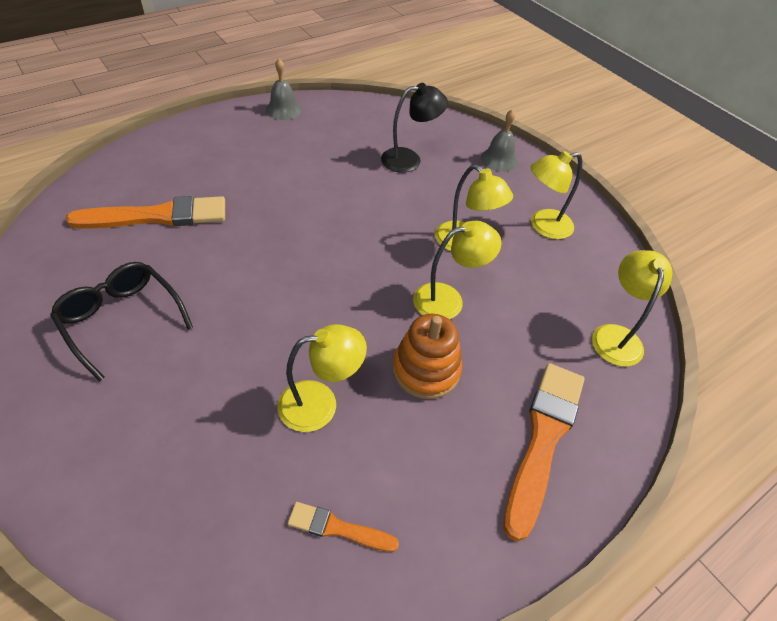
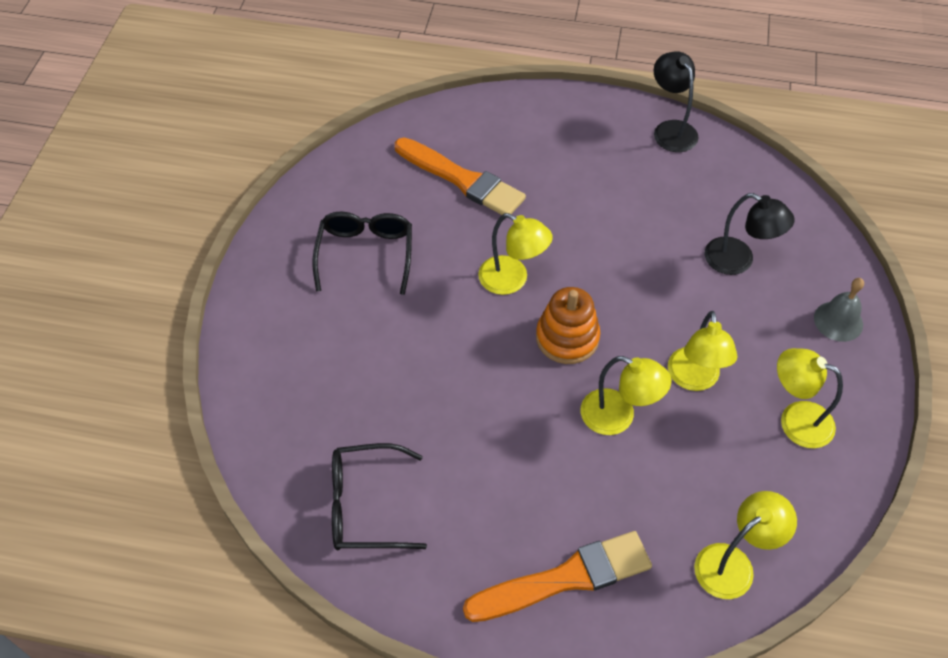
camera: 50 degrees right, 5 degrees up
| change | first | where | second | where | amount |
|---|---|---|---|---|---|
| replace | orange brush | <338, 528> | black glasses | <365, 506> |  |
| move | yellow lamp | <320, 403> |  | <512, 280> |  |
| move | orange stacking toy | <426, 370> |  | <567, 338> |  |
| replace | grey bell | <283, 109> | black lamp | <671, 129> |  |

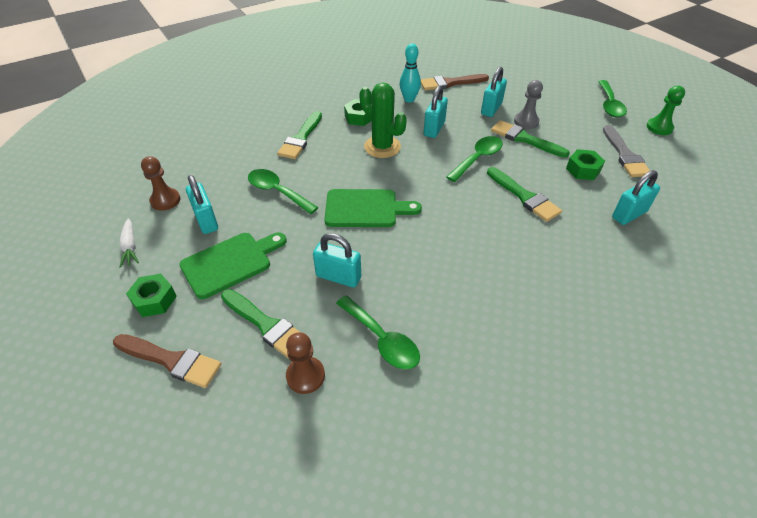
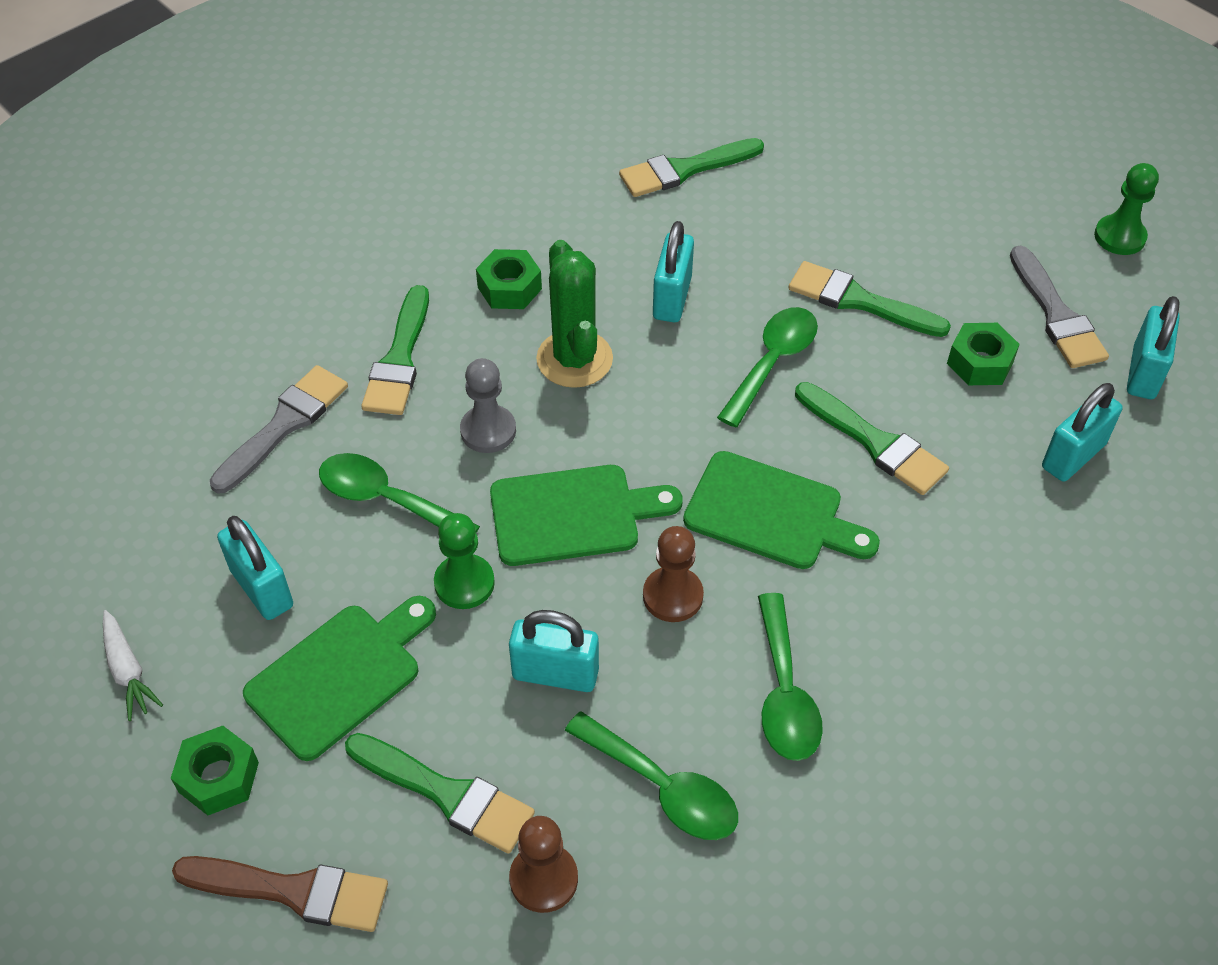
camera: 10 degrees left, 5 degrees up
| change | first | where | second | where | amount |
|---|---|---|---|---|---|
| insert |  |  | grey brush | <284, 425> |  |
| insert |  |  | green pawn | <464, 583> |  |
| move | grey pawn | <526, 122> |  | <488, 431> |  |
| rotate | green cactus | <382, 147> |  | <574, 359> | 45 degrees clockwise |
| recolor | brown brush | <450, 83> | green brush | <684, 170> |  |
| move | brown pawn | <165, 200> |  | <672, 596> |  |
| insert |  |  | green cutting board | <771, 513> |  |
| move | green spoon | <609, 104> |  | <784, 692> |  |
| move | turquoise padlock | <491, 109> |  | <1143, 373> |  |
| delete | turquoise bowling pin | <409, 99> |  |  |  |

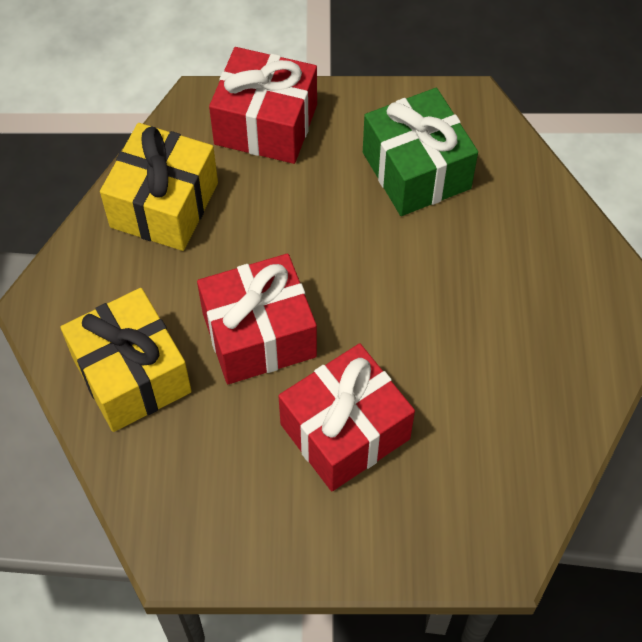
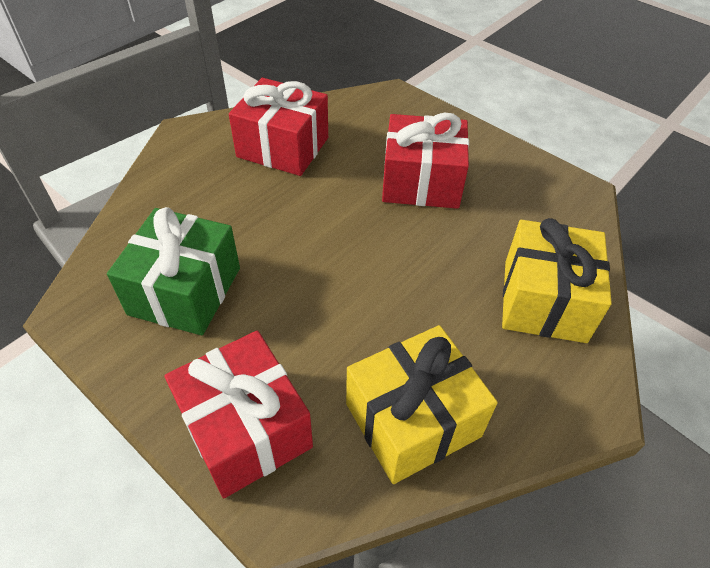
camera: 140 degrees left, 10 degrees down
| change | first | where | second | where | amount |
|---|---|---|---|---|---|
| move | red gift | <259, 335> |  | <283, 147> |  |

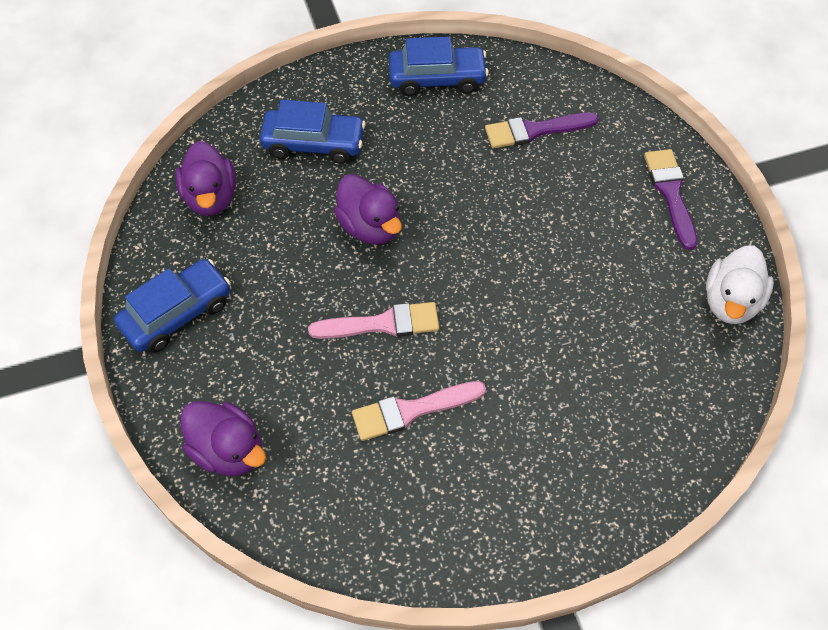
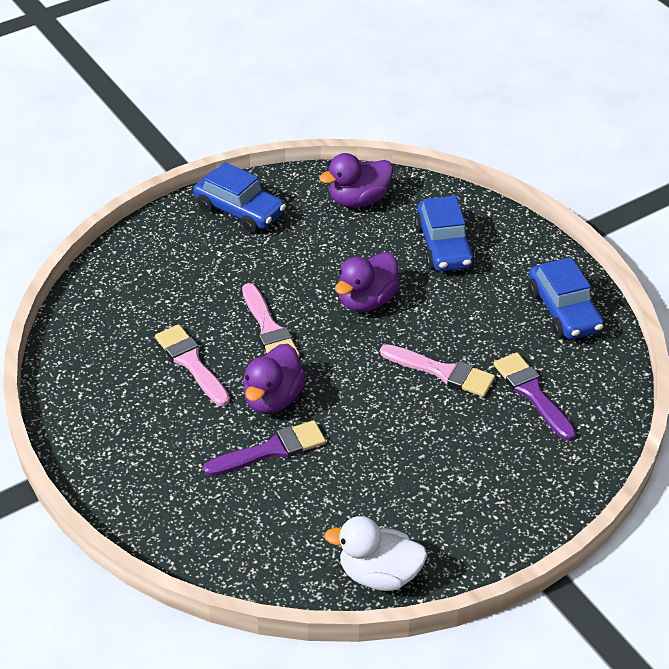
camera: 75 degrees right, 15 degrees down
| change | first | where | second | where | amount |
|---|---|---|---|---|---|
| move | purple brush | <670, 193> |  | <271, 450> |  |
| move | purple duck | <228, 450> |  | <273, 399> |  |
| insert |  |  | pink brush | <442, 372> |  |

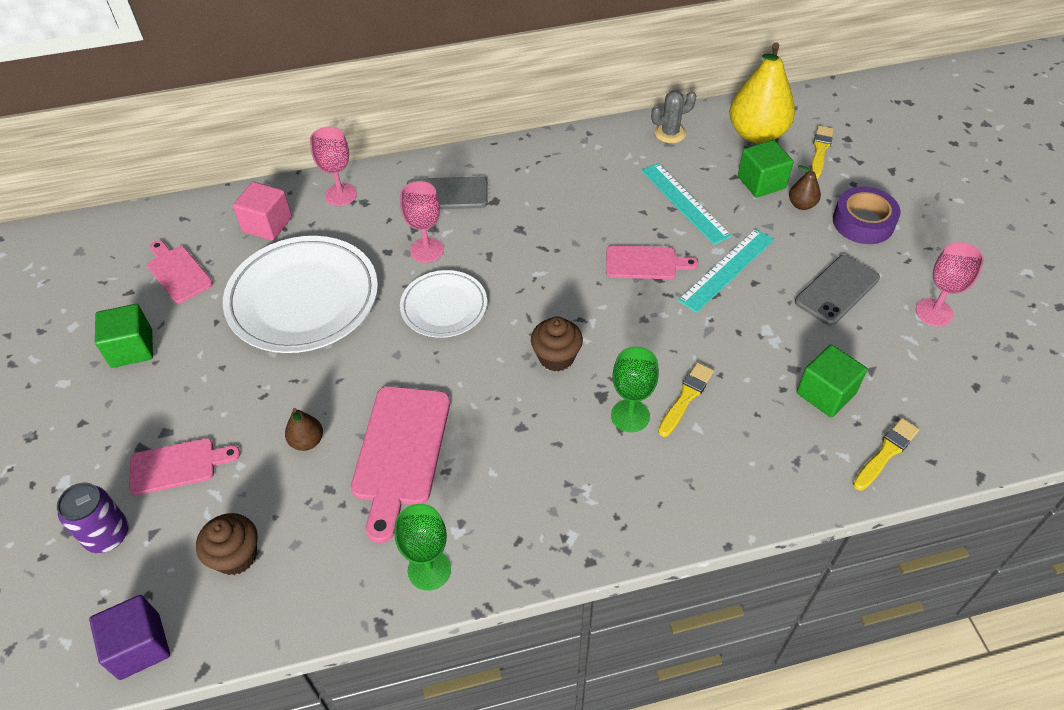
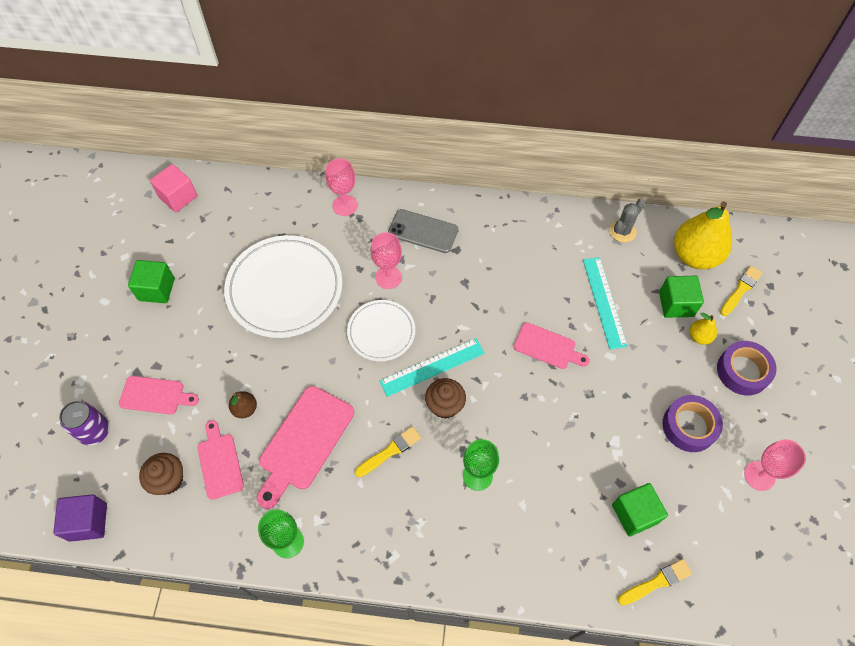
camera: 20 degrees right, 10 degrees up
| change | first | where | second | where | amount |
|---|---|---|---|---|---|
| move | pink cube | <267, 224> |  | <178, 197> |  |
| move | pink cutting board | <178, 272> |  | <220, 462> |  |
| move | yellow brush | <686, 397> |  | <390, 451> |  |
| move | turquoise ruler | <726, 269> |  | <432, 367> |  |
| rotate | grey cactus | <670, 133> |  | <622, 231> | 45 degrees counterclockwise |
| replace | grey phone | <837, 290> | purple tape | <689, 426> |  |
| recolor | brown pear | <801, 205> | yellow pear | <699, 337> |  |

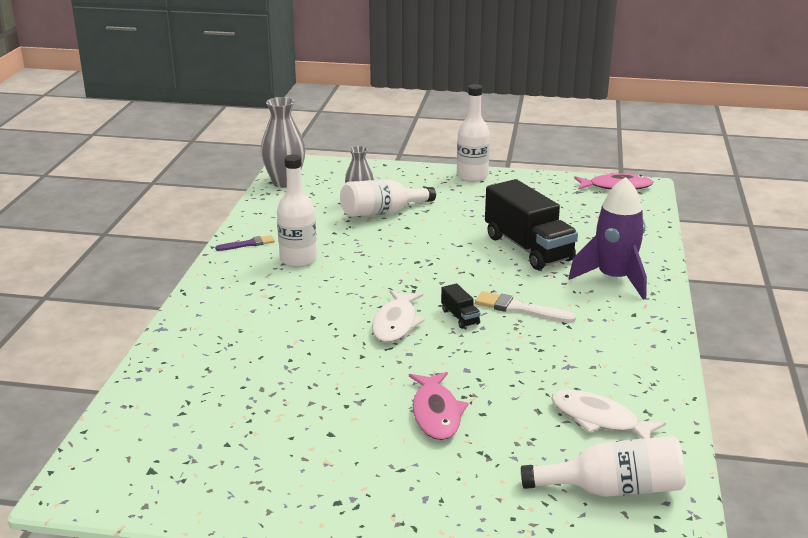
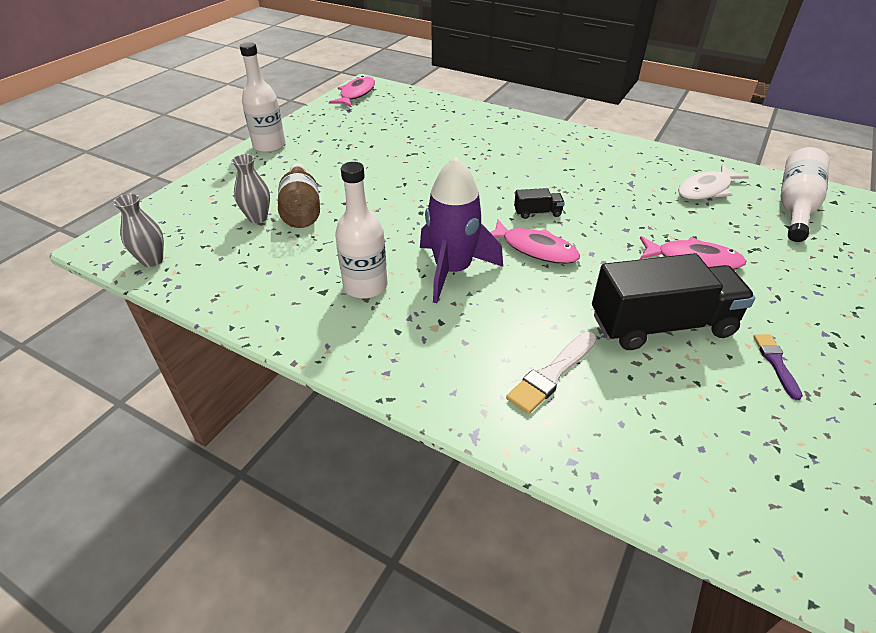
camera: 70 degrees left, 15 degrees up
| change | first | where | second | where | amount |
|---|---|---|---|---|---|
| resize | grey vase | <285, 182> |  | <152, 260> | x0.63 |
| recolor | white bottle | <383, 213> | brown bottle | <301, 210> |  |
| move | purple rocket | <614, 279> |  | <452, 270> |  |
| recolor | white fish | <396, 323> | pink fish | <535, 249> |  |
| move | white brush | <520, 309> |  | <552, 374> |  |
| move | black truck | <528, 248> |  | <661, 325> |  |
| move | purple brush | <248, 244> |  | <776, 363> |  |

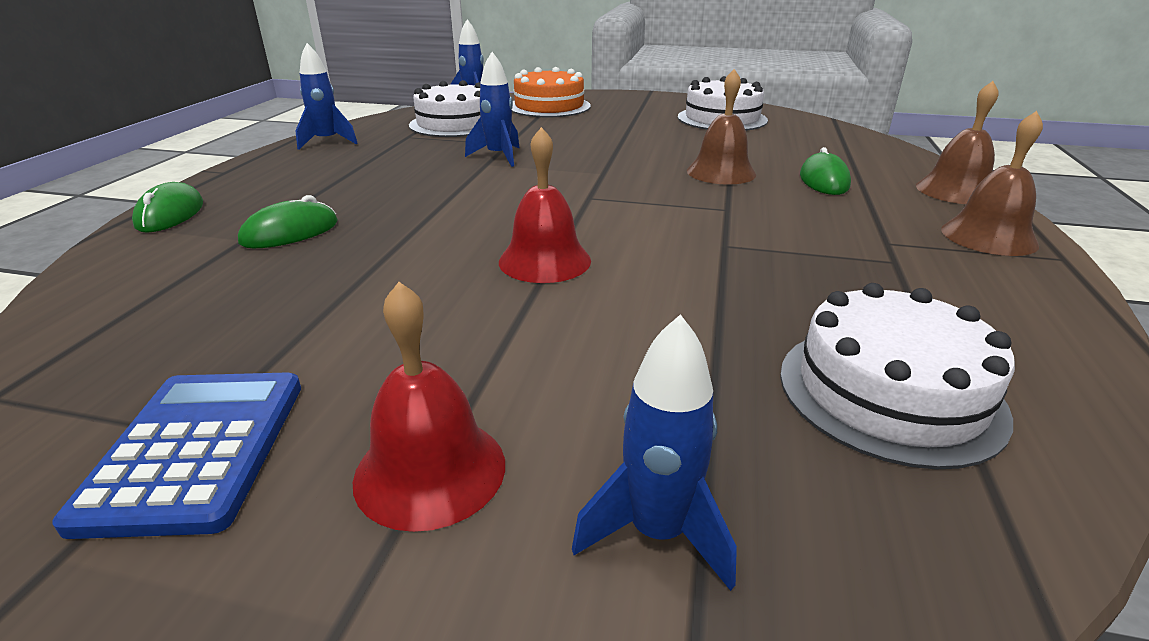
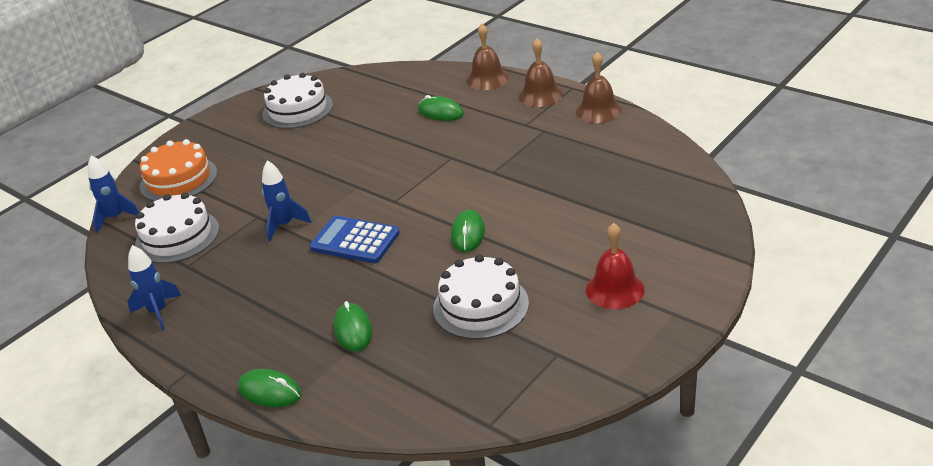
camera: 60 degrees left, 5 degrees up
| change | first | where | second | where | amount |
|---|---|---|---|---|---|
| move | blue calculator | <196, 450> |  | <355, 241> |  |
| move | white cake | <889, 392> |  | <481, 306> |  |
| replace | red bell | <544, 260> | green mouse | <468, 234> |  |
| move | brown bell | <721, 172> |  | <598, 111> |  |
| delete | blue rocket | <657, 533> |  |  |  |

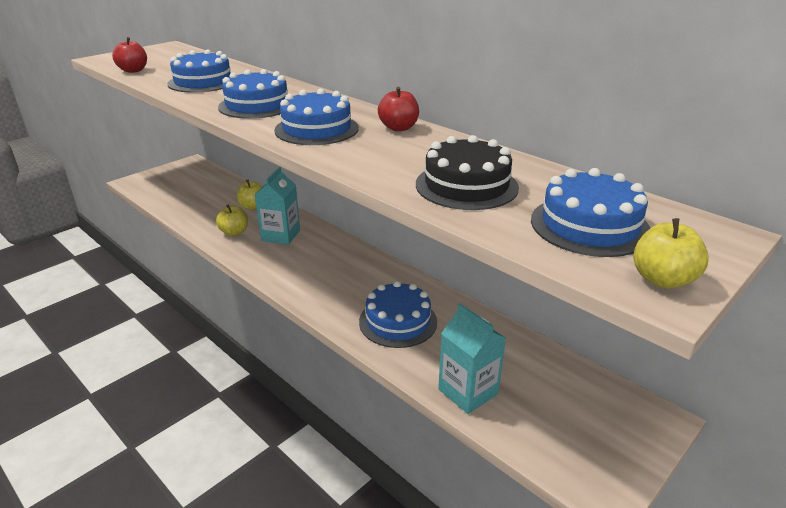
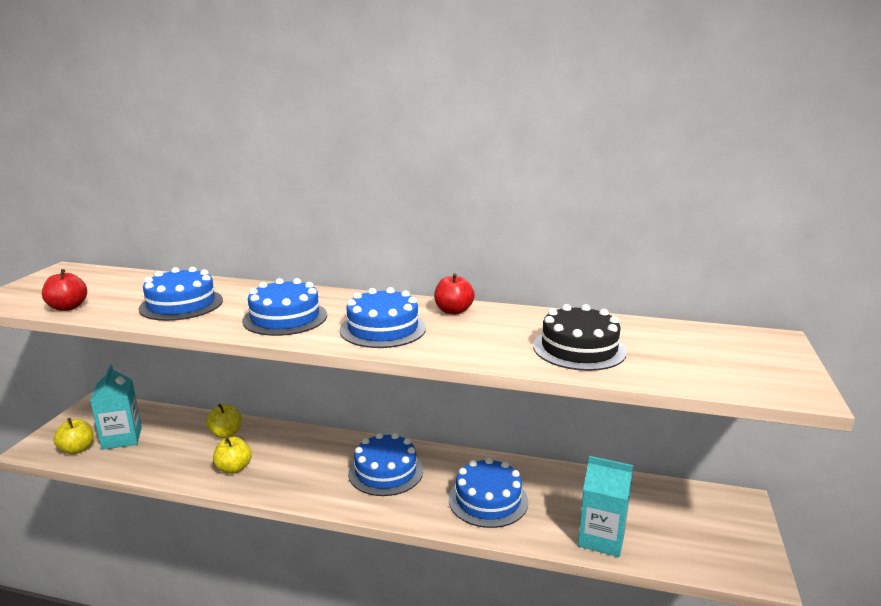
camera: 30 degrees left, 10 degrees down
| change | first | where | second | where | amount |
|---|---|---|---|---|---|
| move | yellow apple | <662, 279> |  | <77, 449> |  |
| move | turquoise carton | <280, 235> |  | <122, 438> |  |
| move | blue cake | <589, 225> |  | <385, 471> |  |

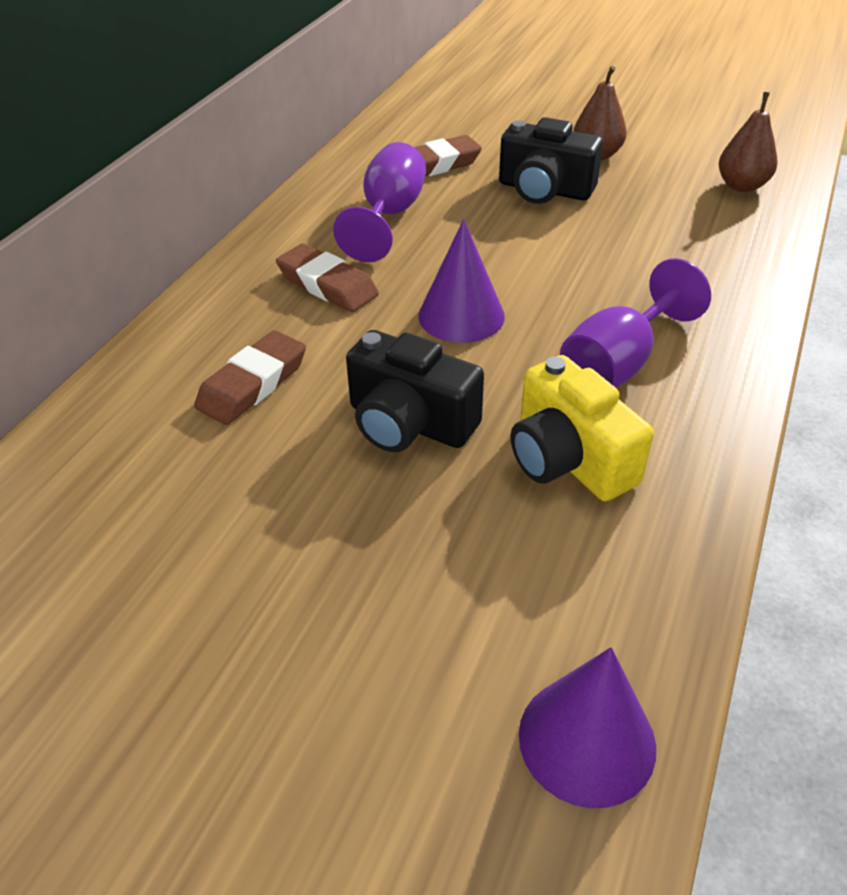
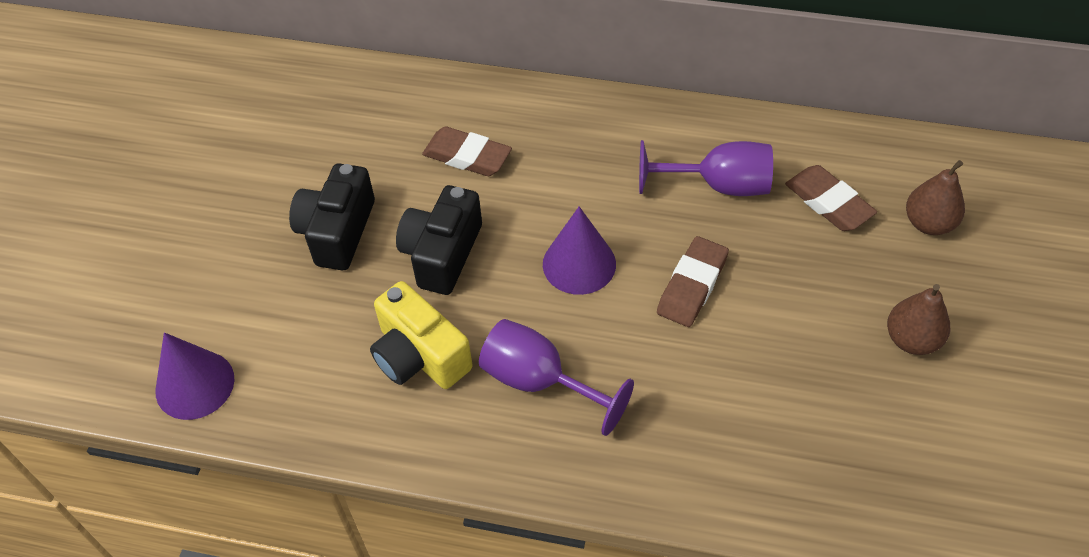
camera: 80 degrees right, 10 degrees up
| change | first | where | second | where | amount |
|---|---|---|---|---|---|
| move | black camera | <544, 190> |  | <337, 232> |  |
| rotate | yellow camera | <568, 459> |  | <419, 356> | 90 degrees counterclockwise |
| move | brown eraser | <327, 285> |  | <692, 286> |  |
| move | brown pear | <741, 186> |  | <928, 223> |  |

